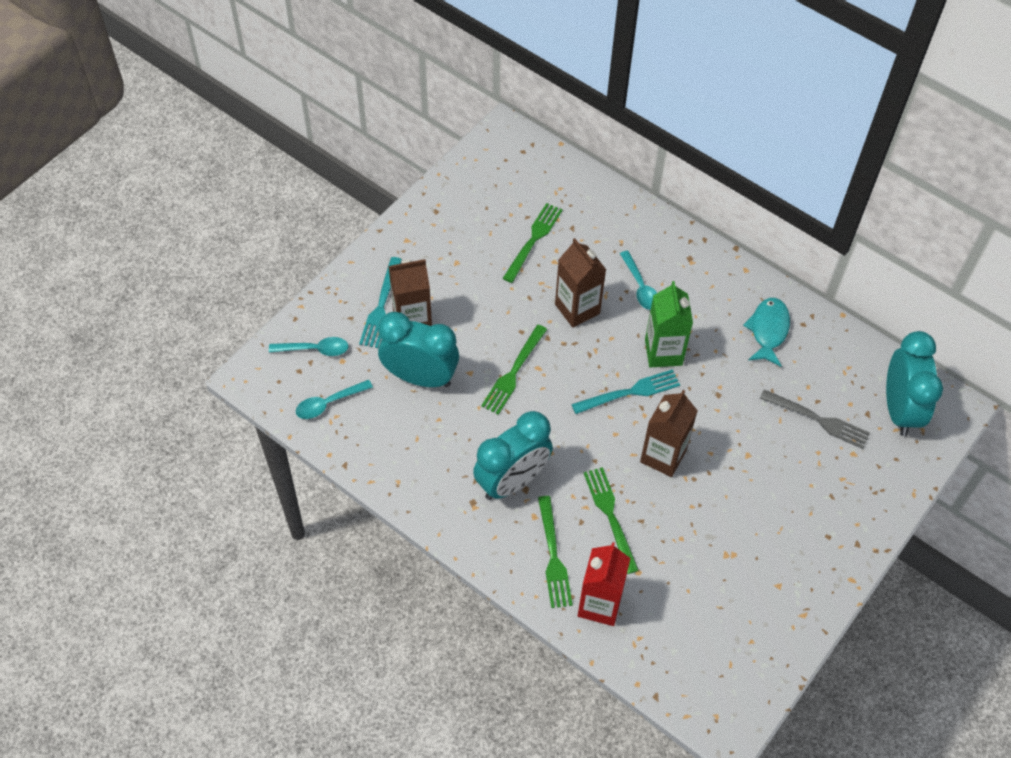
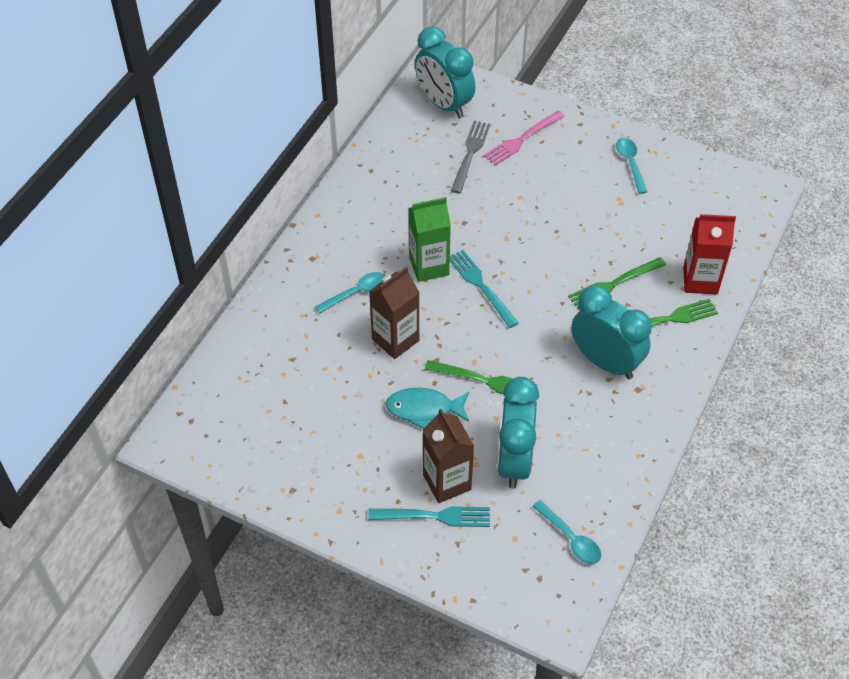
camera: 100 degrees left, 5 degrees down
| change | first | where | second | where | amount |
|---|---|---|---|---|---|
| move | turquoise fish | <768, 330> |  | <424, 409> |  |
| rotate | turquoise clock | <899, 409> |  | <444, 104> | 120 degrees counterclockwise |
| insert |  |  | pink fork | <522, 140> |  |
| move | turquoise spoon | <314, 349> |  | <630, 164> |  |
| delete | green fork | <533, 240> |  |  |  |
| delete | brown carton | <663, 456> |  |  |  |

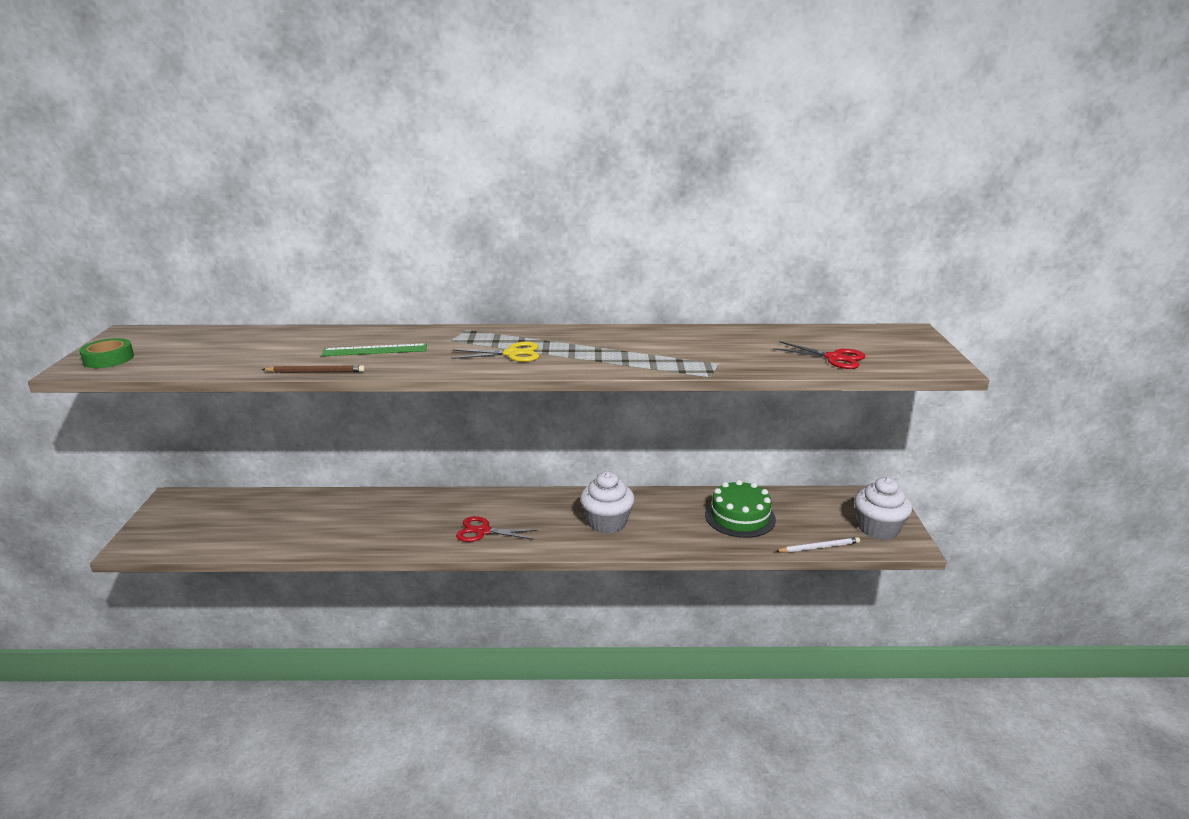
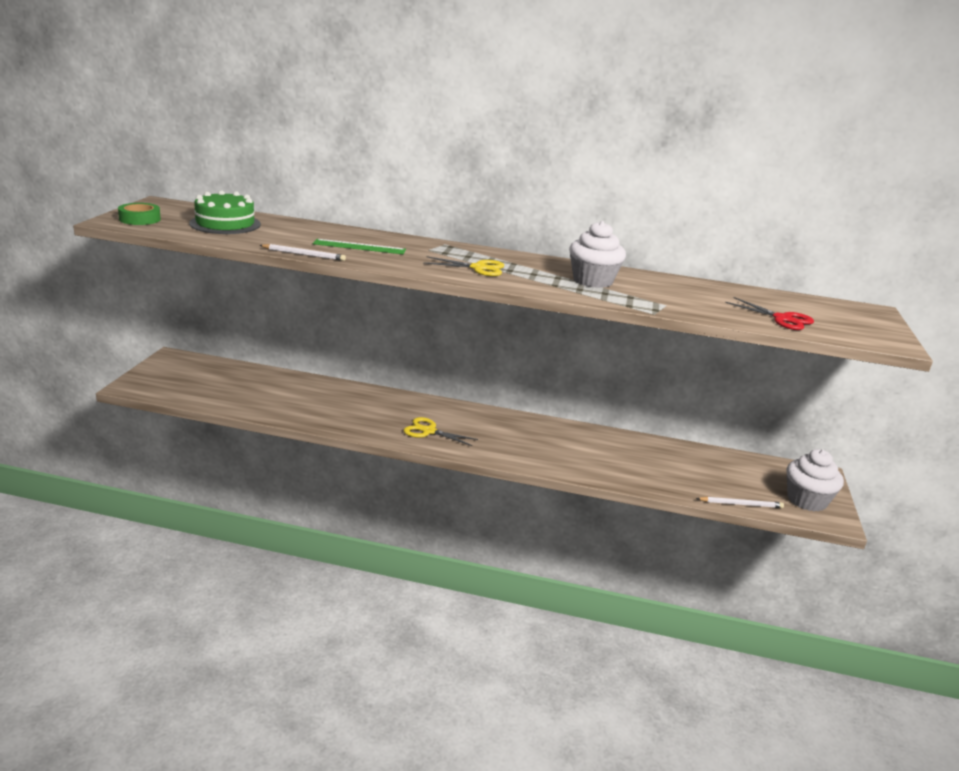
camera: 10 degrees right, 0 degrees up
| change | first | where | second | where | amount |
|---|---|---|---|---|---|
| move | green cake | <740, 517> |  | <225, 224> |  |
| recolor | brown pencil | <315, 372> | white pencil | <303, 254> |  |
| recolor | red scissors | <483, 531> | yellow scissors | <428, 431> |  |
| move | white cupcake | <607, 522> |  | <593, 281> |  |

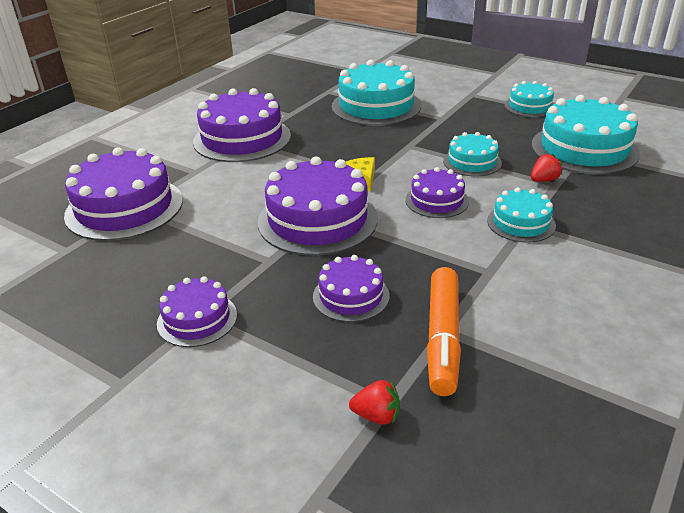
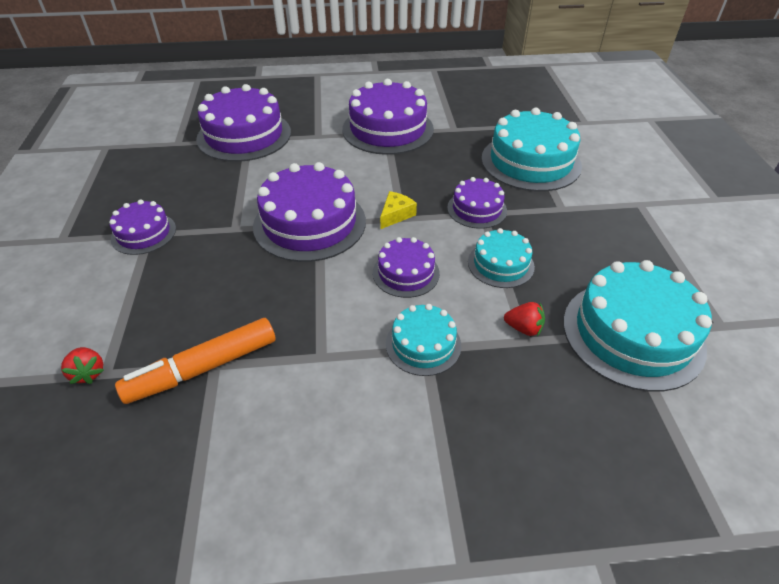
camera: 50 degrees right, 10 degrees up
| change | first | where | second | where | amount |
|---|---|---|---|---|---|
| move | purple cake | <351, 296> |  | <477, 209> |  |
| delete | turquoise cake | <529, 106> |  |  |  |

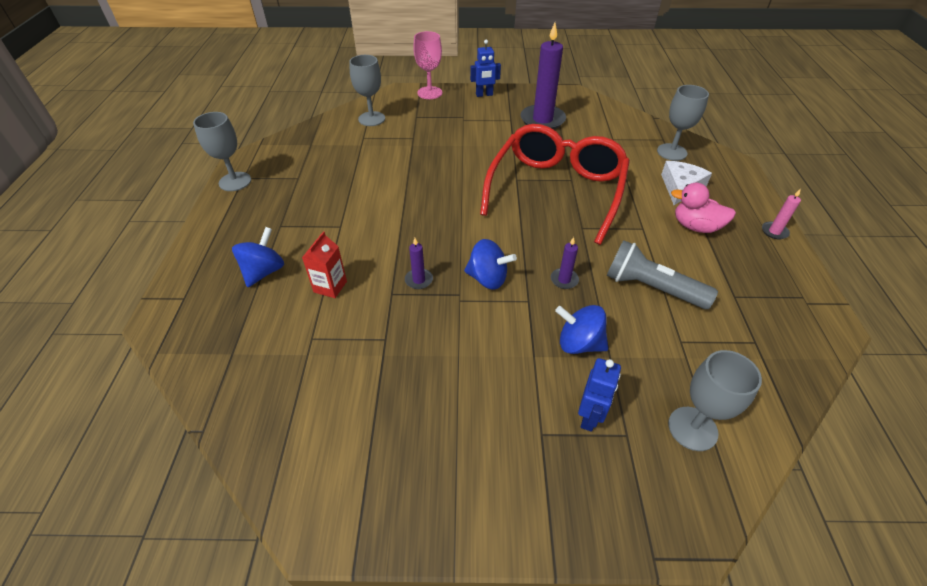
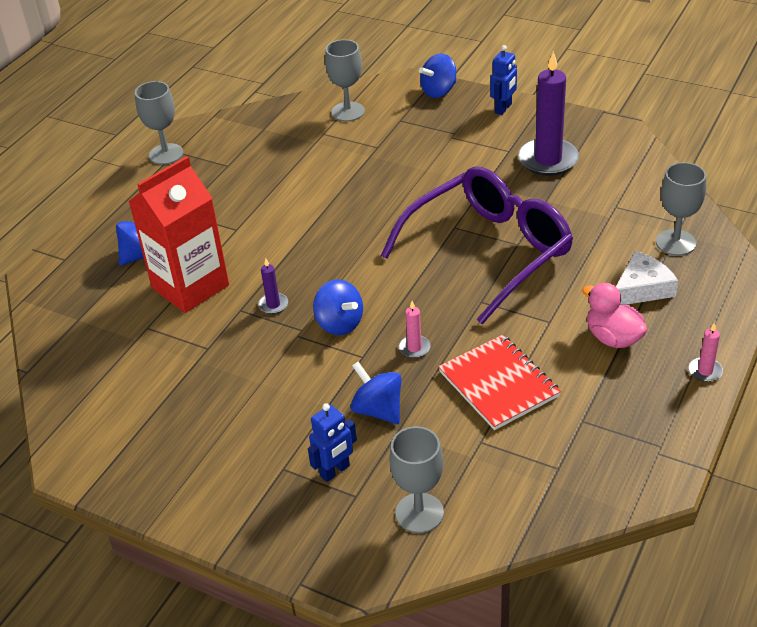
camera: 30 degrees right, 5 degrees down
| change | first | where | second | where | amount |
|---|---|---|---|---|---|
| resize | red carton | <330, 286> |  | <190, 286> | x2.20 |
| recolor | red glasses | <556, 190> | purple glasses | <489, 251> |  |
| recolor | purple candle | <564, 280> | pink candle | <414, 348> |  |
| replace | pink goblet | <429, 93> | blue spinning top | <439, 91> |  |
| replace | grey flashlight | <651, 288> | red notebook | <499, 384> |  |
| rotate | blue robot | <484, 95> |  | <503, 108> | 75 degrees counterclockwise |

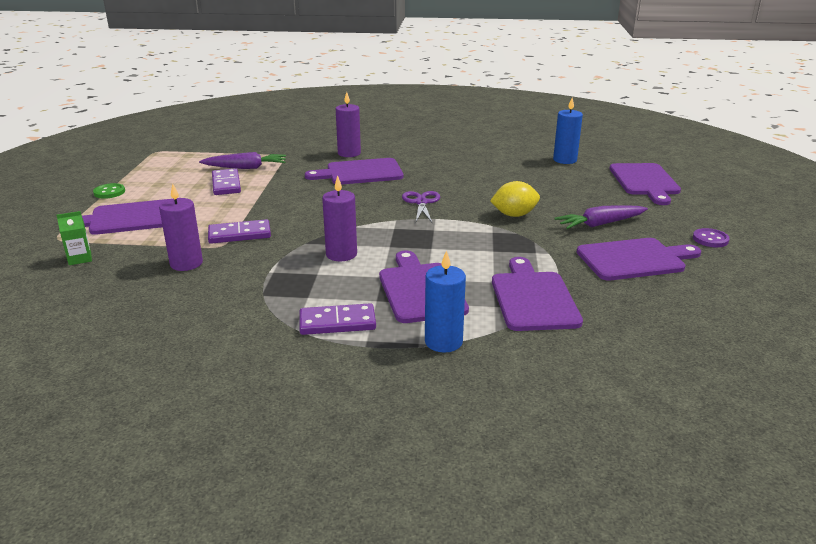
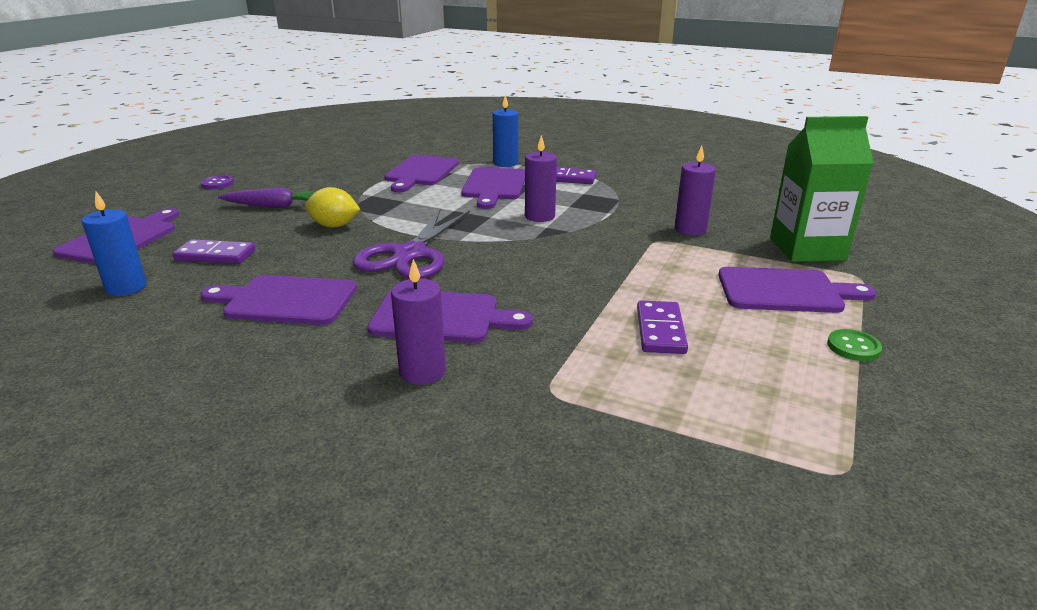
camera: 160 degrees left, 0 degrees up
| change | first | where | second | where | amount |
|---|---|---|---|---|---|
| move | purple domino | <239, 234> |  | <215, 255> |  |
| move | purple cutting board | <634, 259> |  | <286, 300> |  |
| resize | purple scissors | <421, 202> |  | <410, 254> | x1.82 |
| resize | green carton | <80, 258> |  | <807, 249> | x2.45 |
| delete | purple carrot | <245, 168> |  |  |  |

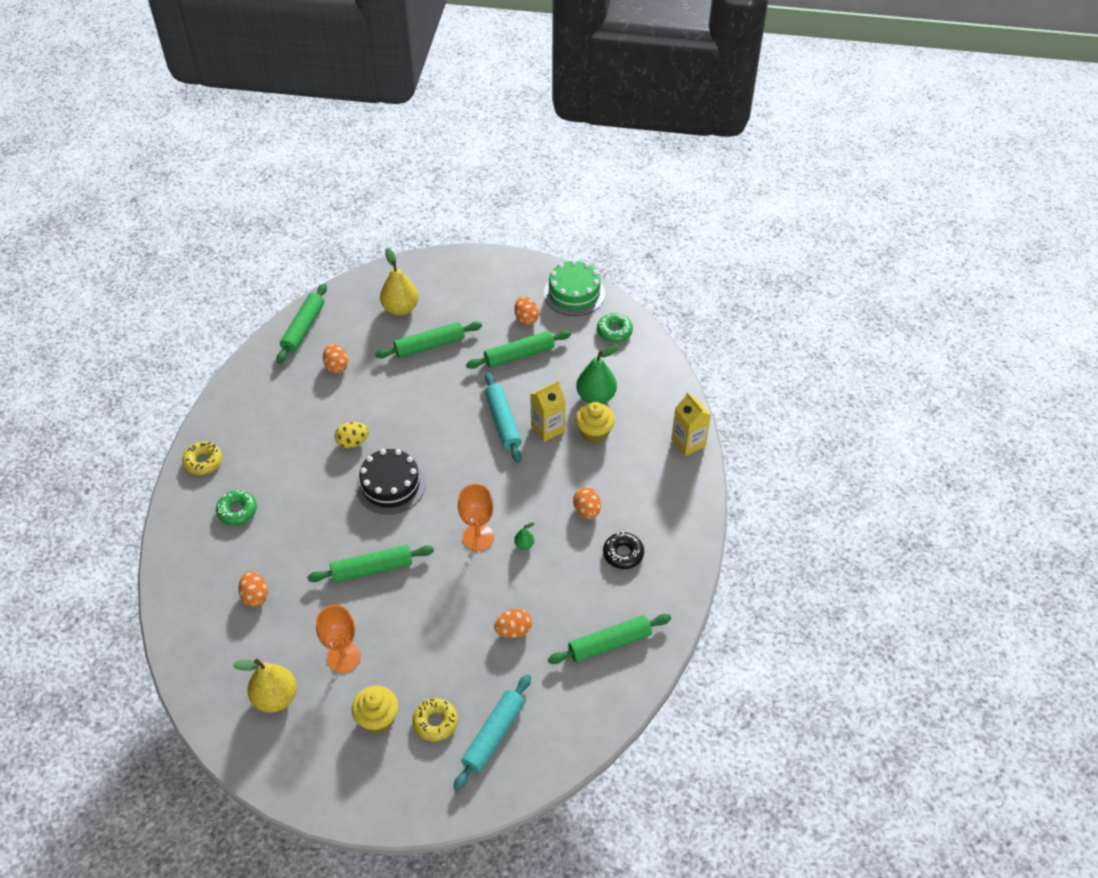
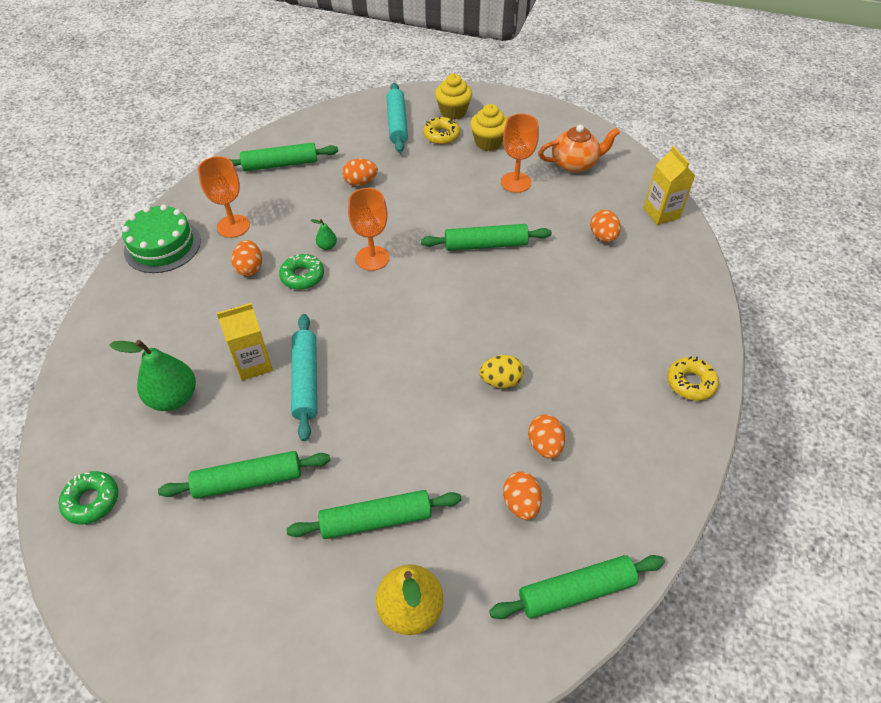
camera: 170 degrees left, 0 degrees up
| change | first | where | second | where | amount |
|---|---|---|---|---|---|
| move | green cake | <574, 293> |  | <162, 246> |  |
| replace | black donut | <623, 554> | orange goblet | <233, 226> |  |
| move | green donut | <237, 511> |  | <302, 276> |  |
| rotate | turquoise rolling pin | <494, 735> |  | <397, 123> | 45 degrees counterclockwise |
| move | yellow cupcake | <594, 432> |  | <453, 112> |  |
| rotate | green rolling pin | <304, 328> |  | <576, 591> | 45 degrees clockwise |
| move | orange egg | <526, 318> |  | <544, 445> |  |
| replace | yellow pear | <275, 698> | orange teapot | <574, 164> |  |
| move | yellow carton | <688, 443> |  | <661, 213> |  |
| delete | black cake | <390, 485> |  |  |  |

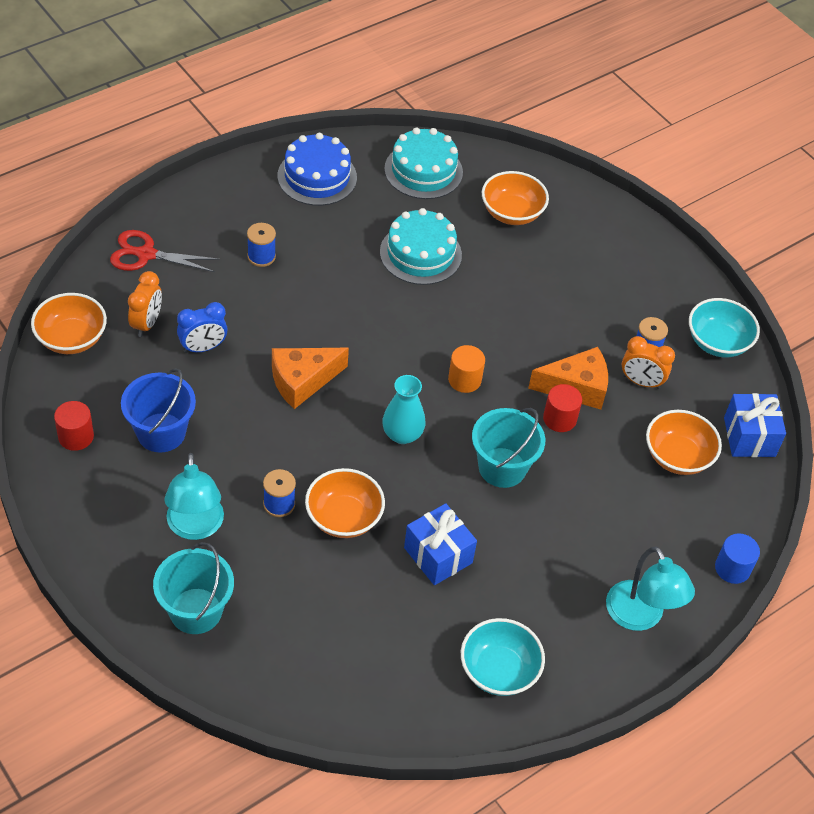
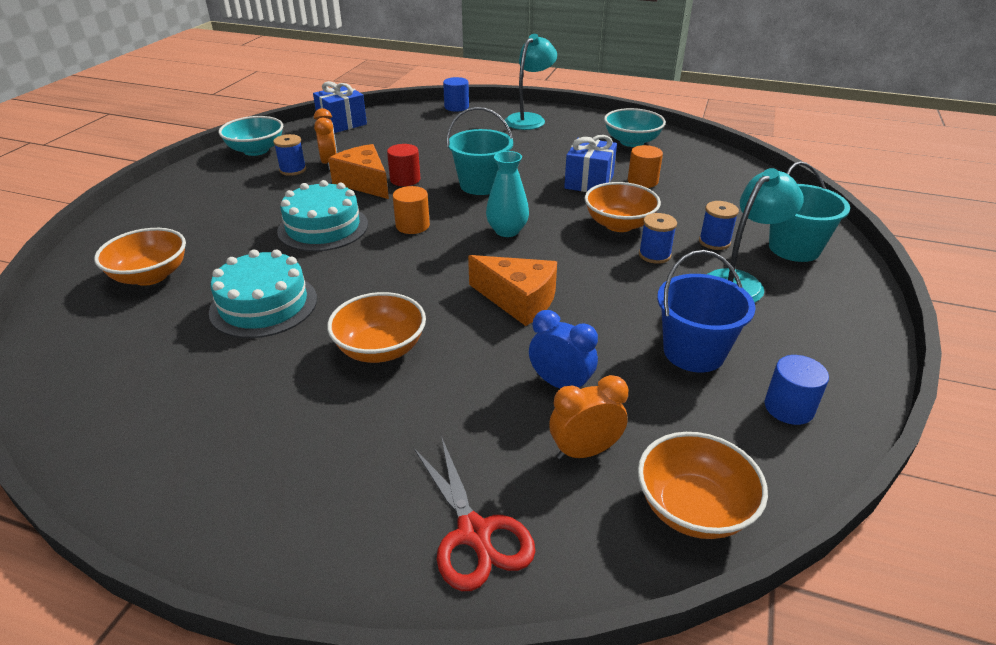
camera: 120 degrees left, 15 degrees down
| change | first | where | second | where | amount |
|---|---|---|---|---|---|
| move | turquoise cake | <423, 170> |  | <323, 227> |  |
| move | orange bowl | <677, 456> |  | <380, 349> |  |
| insert |  |  | orange cylinder | <642, 181> |  |
| move | blue spool | <261, 256> |  | <714, 242> |  |
| recolor | red cylinder | <76, 436> | blue cylinder | <789, 408> |  |
| delete | blue cake | <317, 177> |  |  |  |

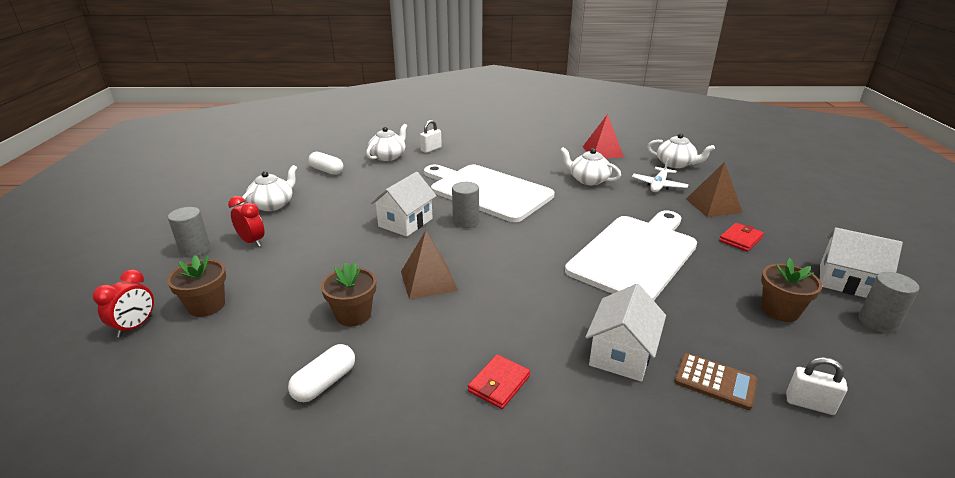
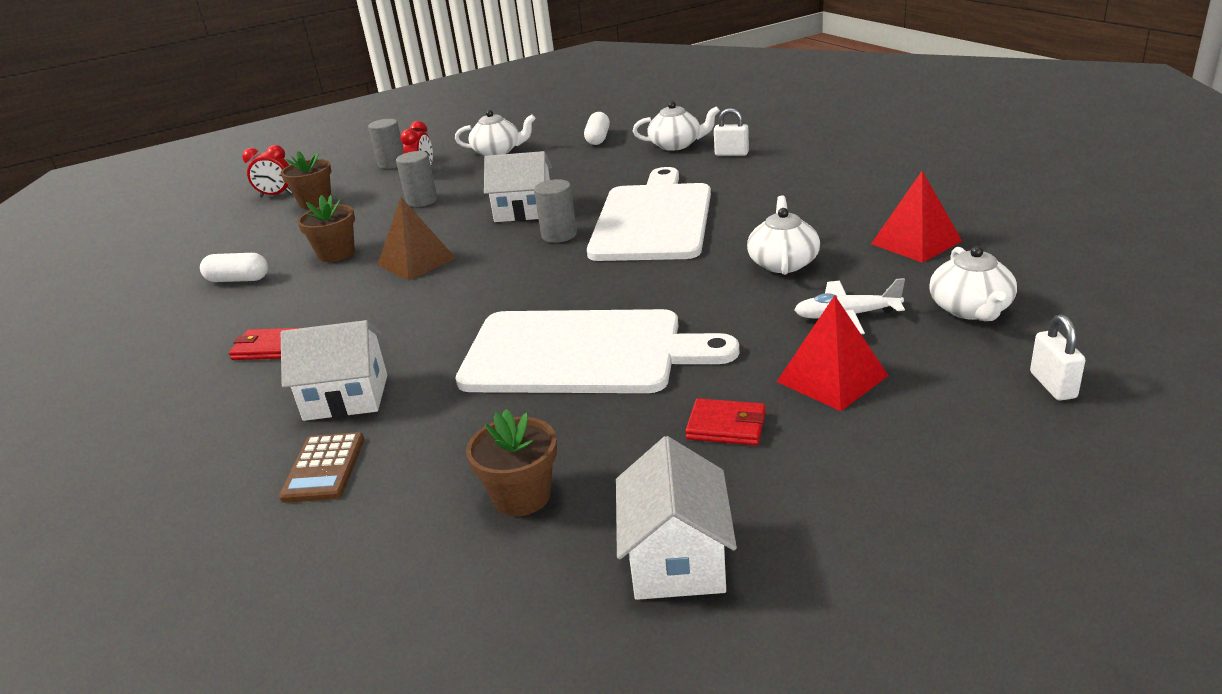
camera: 65 degrees right, 0 degrees up
| change | first | where | second | where | amount |
|---|---|---|---|---|---|
| move | grey cylinder | <877, 322> |  | <422, 201> |  |
| recolor | brown pyramid | <713, 205> | red pyramid | <831, 378> |  |
| move | white padlock | <809, 404> |  | <1053, 385> |  |

